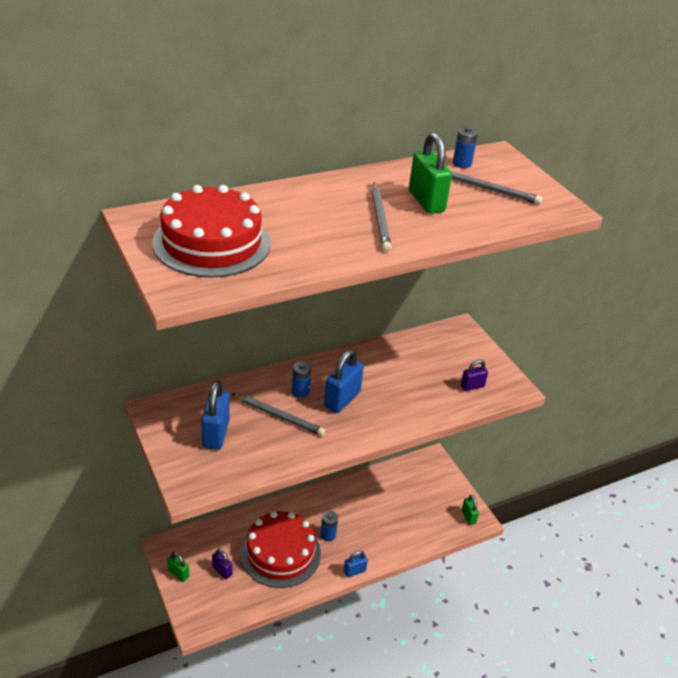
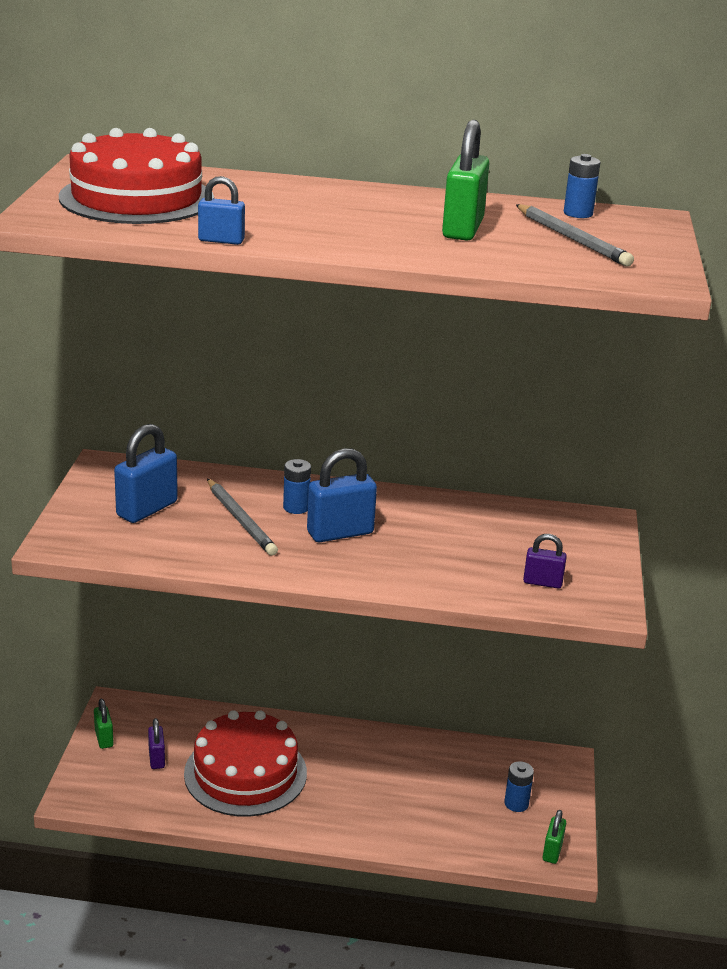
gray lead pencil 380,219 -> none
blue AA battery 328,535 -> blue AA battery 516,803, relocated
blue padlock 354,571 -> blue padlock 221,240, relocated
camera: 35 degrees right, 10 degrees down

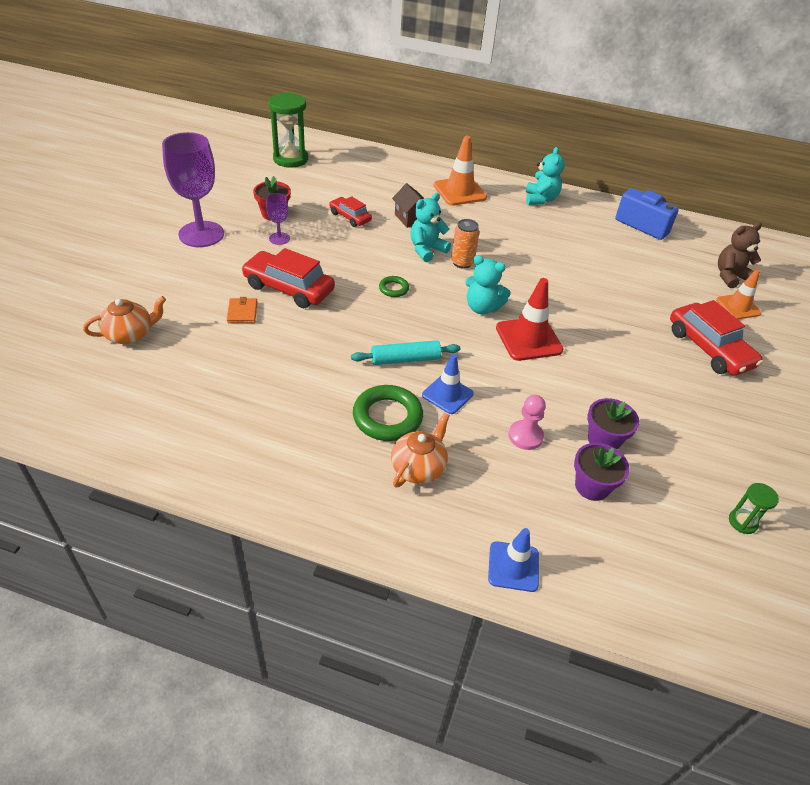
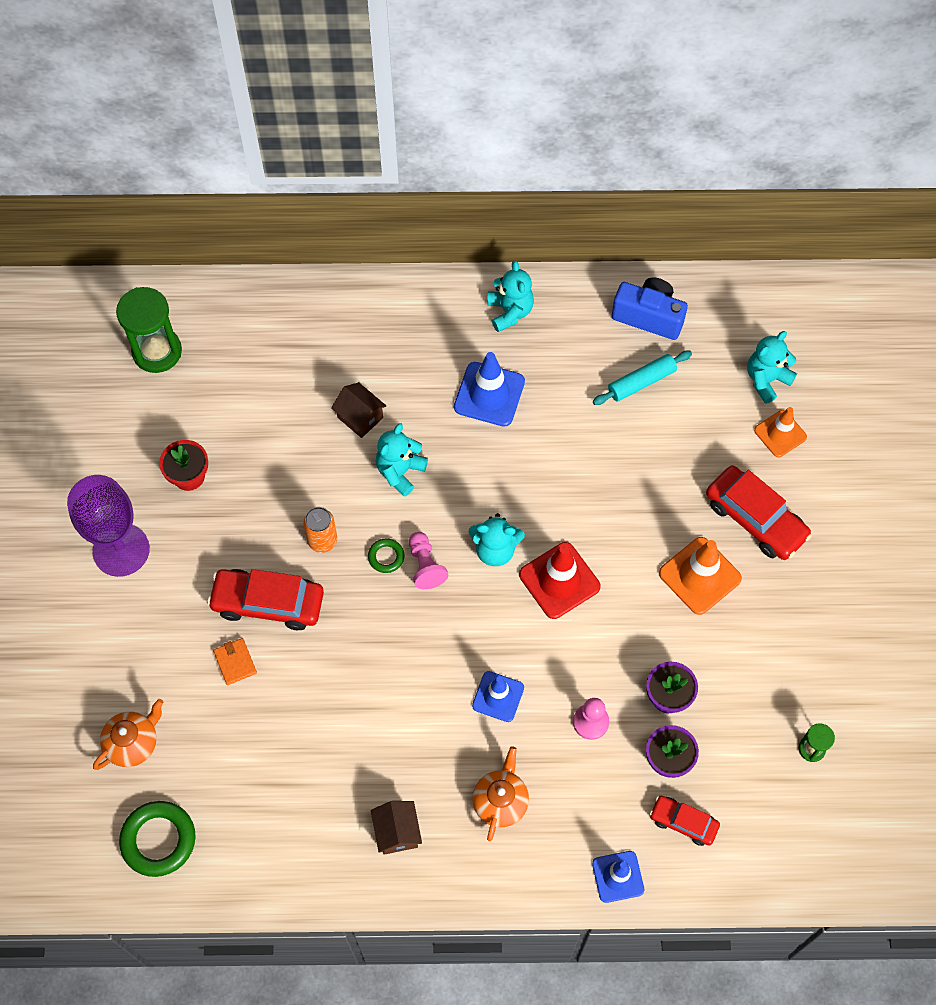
bright orange safety cone 459,191 -> bright orange safety cone 700,576, relocated
purple wine glass 279,238 -> none
red automobile 350,217 -> red automobile 683,822, relocated
bright orange soda can 462,263 -> bright orange soda can 322,541, relocated
brown teddy bear 730,276 -> turquoise teddy bear 766,380
turquoise pastry roller 405,359 -> turquoise pastry roller 641,382, relocated
emerald hoop 387,417 -> emerald hoop 158,840, relocated
none -> blue safety cone 489,394
none -> rose-pink game pawn 425,565
none -> brown toy house 397,832
camera: 15 degrees left, 20 degrees up

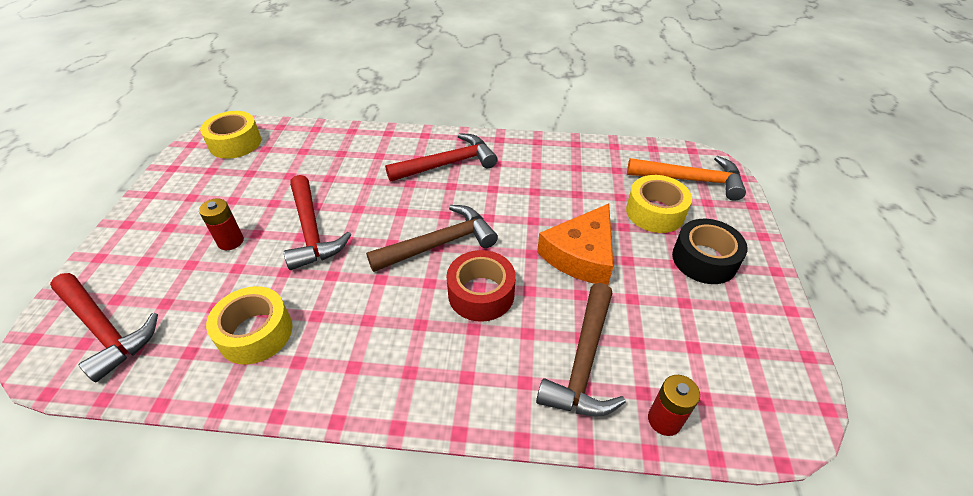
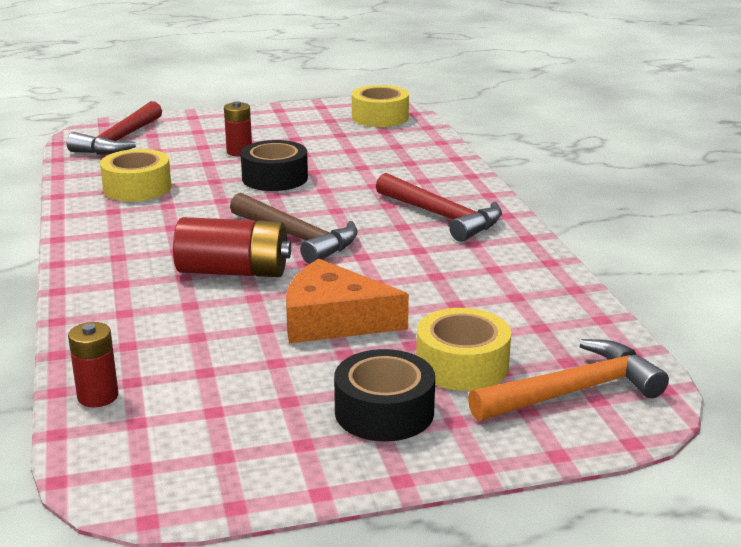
bright orange hammer 691,180 -> bright orange hammer 573,391, 105 degrees counterclockwise
red hammer 312,231 -> black sticky tape 275,178
red sticky tape 481,294 -> red AA battery 233,271
brown hammer 584,362 -> none
camera: 70 degrees right, 20 degrees down

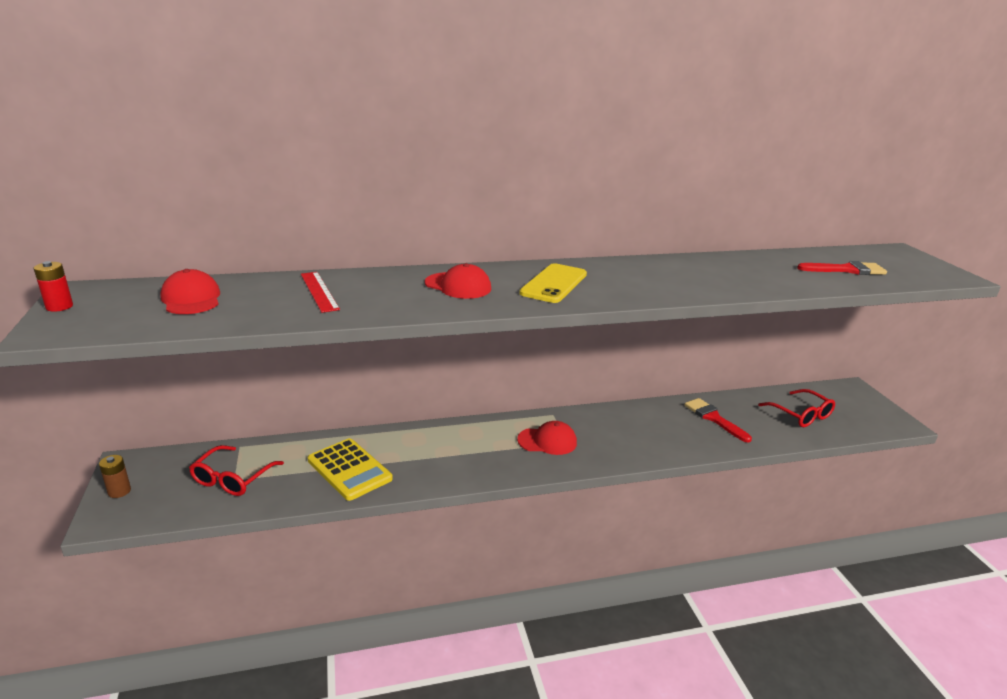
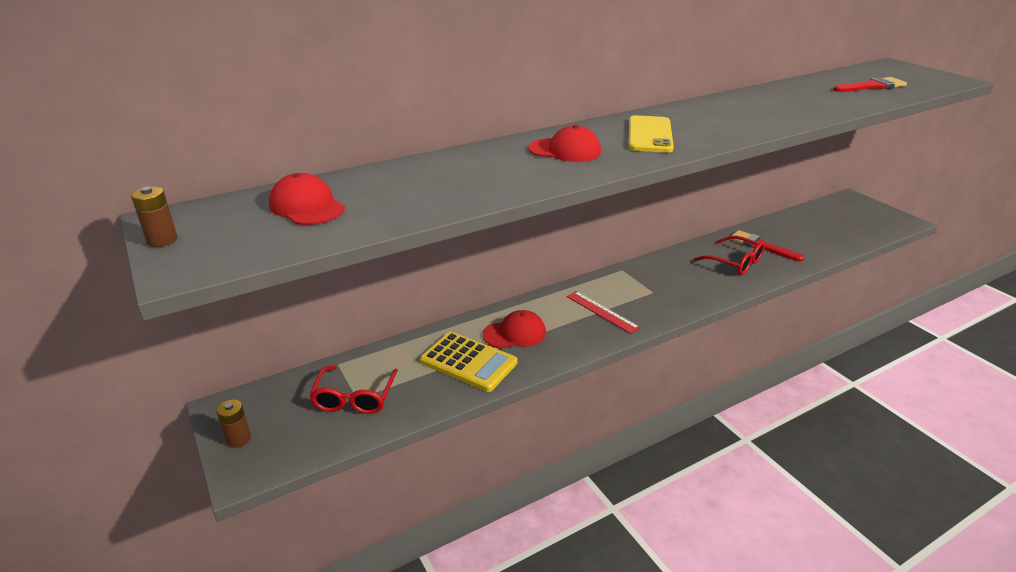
red AA battery 59,306 -> brown AA battery 162,240
red measuring stick 319,291 -> red measuring stick 602,311, relocated
red spectacles 801,415 -> red spectacles 735,262, relocated
red baseball cap 547,441 -> red baseball cap 514,333, relocated
camera: 15 degrees left, 5 degrees up

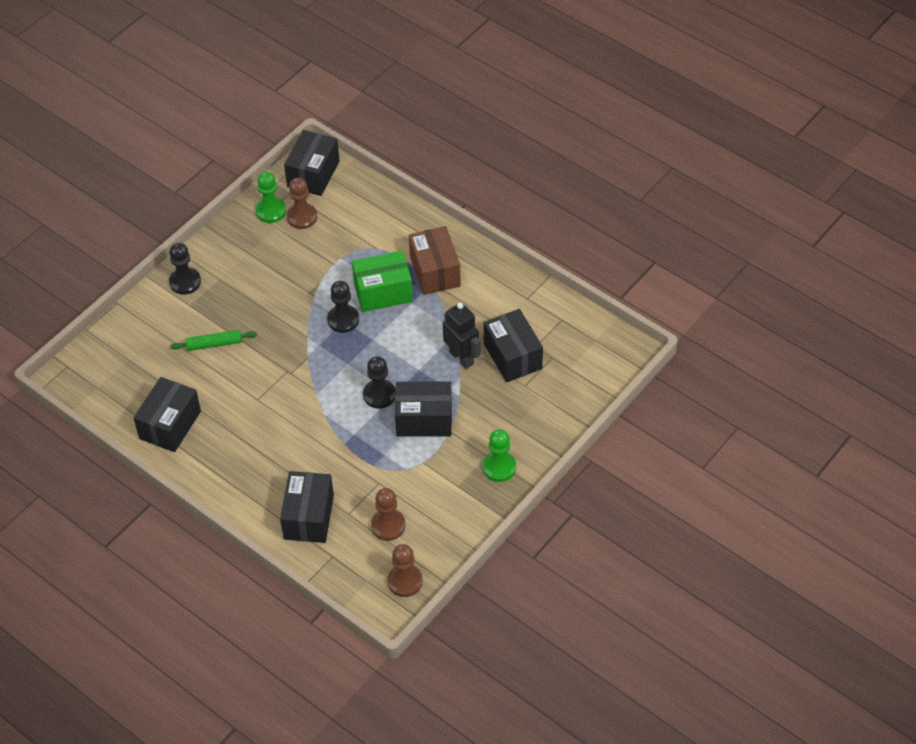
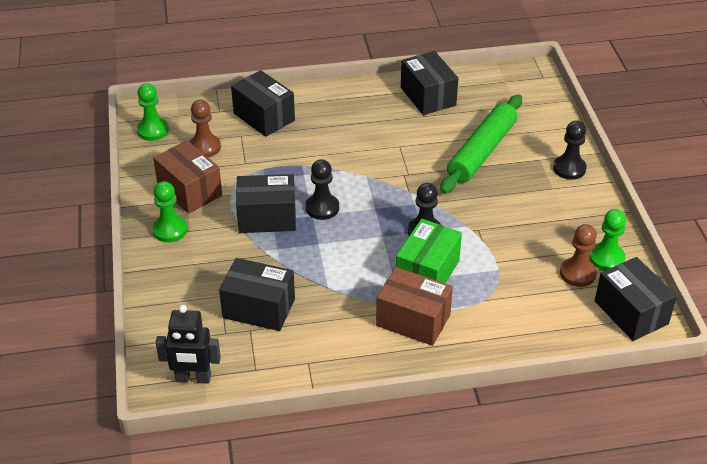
black toy robot 461,358 -> black toy robot 193,378, relocated
emerald pastry roller 214,344 -> emerald pastry roller 482,152, x1.98
black box 424,420 -> black box 267,217, 45 degrees clockwise
brown game pawn 405,581 -> emerald game pawn 153,130
none -> brown box 190,190
camera: 130 degrees right, 10 degrees down

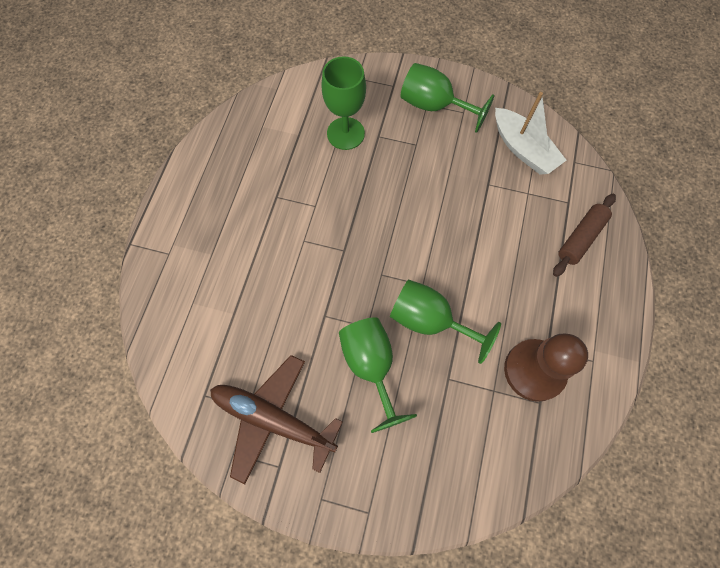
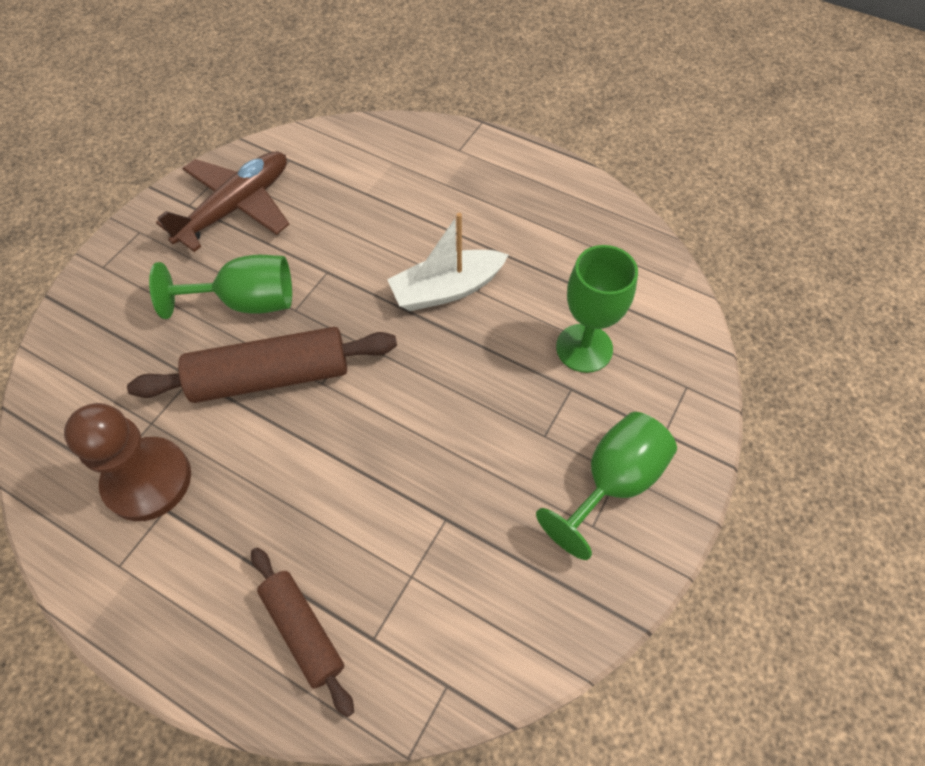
pure white boat 523,149 -> pure white boat 447,289, relocated
emerald wine glass 429,320 -> brown pastry roller 271,377
camera: 105 degrees right, 10 degrees down

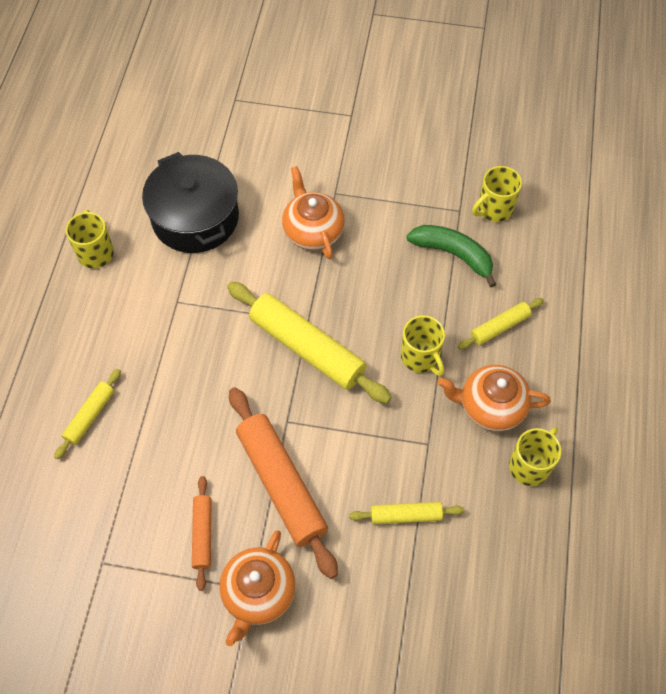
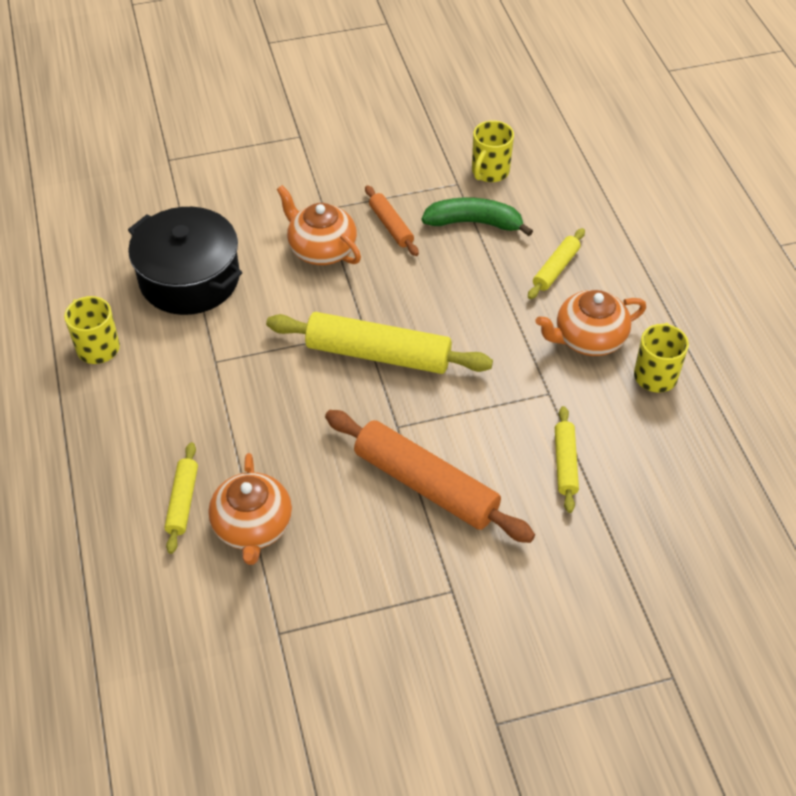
yellow tea mug 420,357 -> none
bright orange pastry roller 203,534 -> bright orange pastry roller 391,226, relocated
yellow pastry roller 405,516 -> yellow pastry roller 565,463, 60 degrees counterclockwise
bright orange teapot 258,593 -> bright orange teapot 253,527, relocated
camera: 25 degrees left, 10 degrees down

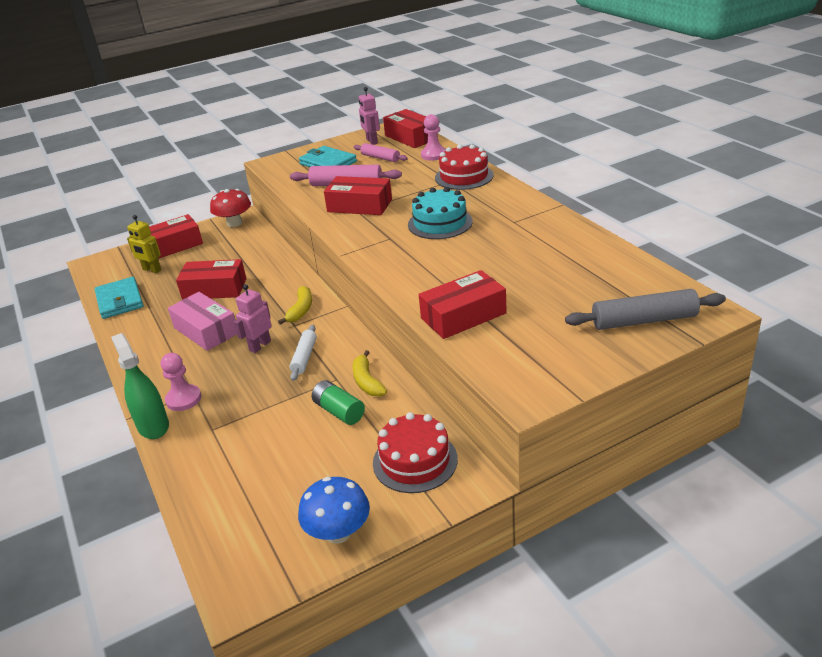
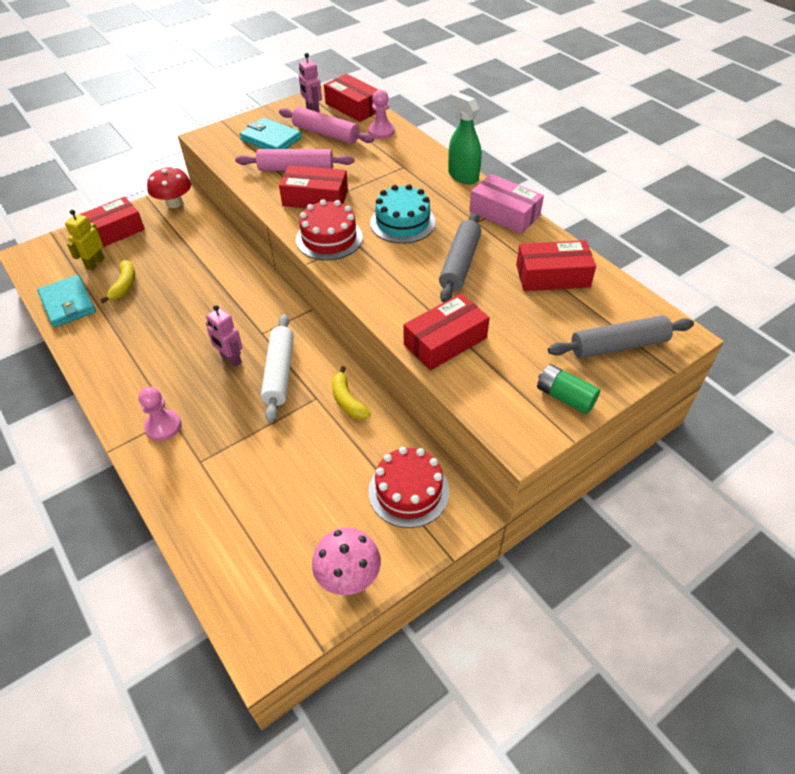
rose-pink pastry roller 380,158 -> rose-pink pastry roller 326,134, x1.58
red layer cake 464,176 -> red layer cake 329,238, relocated
yellow toy robot 152,270 -> yellow toy robot 95,263, 90 degrees clockwise
red box 214,289 -> red box 552,276, relocated
rose-pink toy robot 260,346 -> rose-pink toy robot 230,359, 75 degrees counterclockwise
yellow toy banana 301,310 -> yellow toy banana 124,285, relocated
rose-pink box 206,330 -> rose-pink box 504,213, relocated
pure white pastry roller 304,357 -> pure white pastry roller 279,373, x1.58
emerald spray bottle 153,426 -> emerald spray bottle 463,176, relocated
emerald AA battery 339,411 -> emerald AA battery 565,397, relocated
blue toadstool 338,532 -> rose-pink toadstool 348,575
none -> gray pastry roller 460,264
camera: 10 degrees left, 15 degrees up

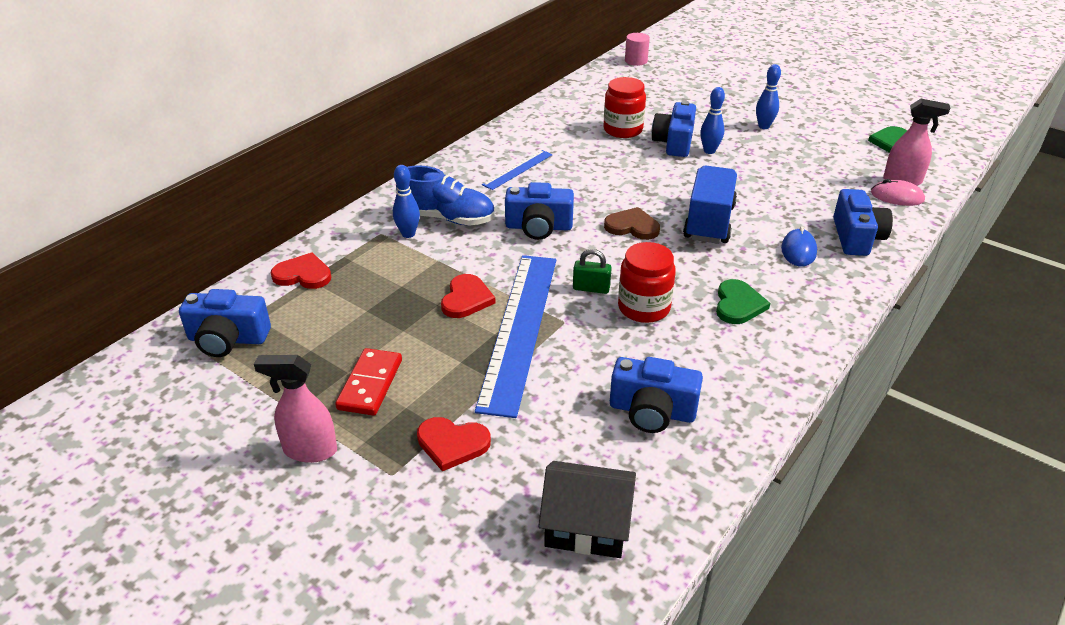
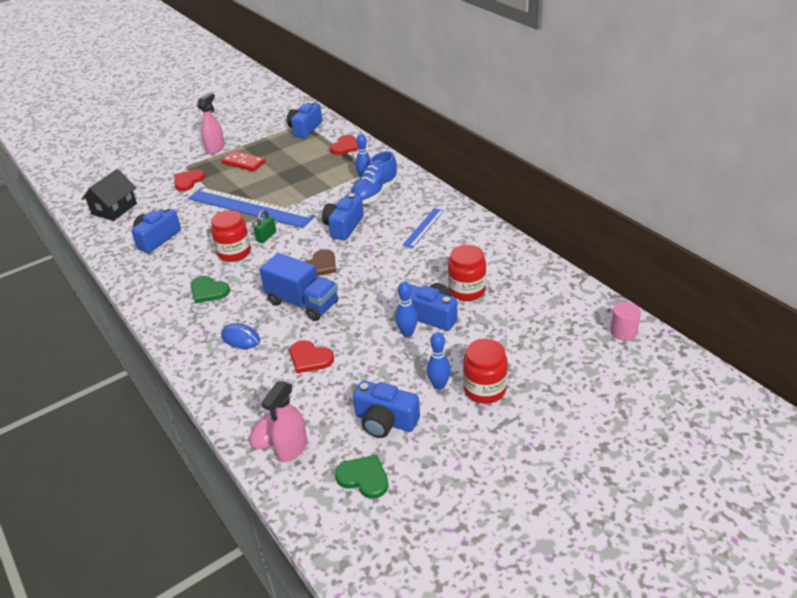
blue measuring stick 518,169 -> blue measuring stick 423,227, 60 degrees clockwise
blue photo camera 856,237 -> blue photo camera 385,421, relocated
red heart shape 466,299 -> red heart shape 310,358, relocated
none -> red jam jar 484,389
camera: 110 degrees right, 0 degrees up

